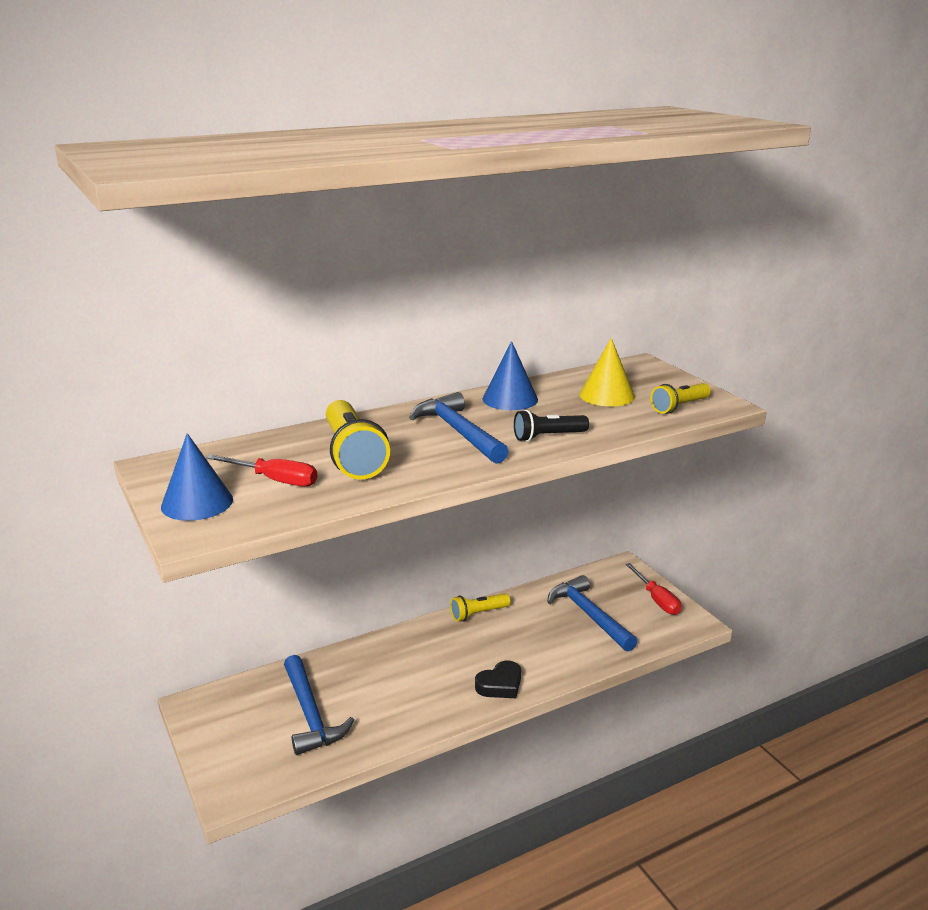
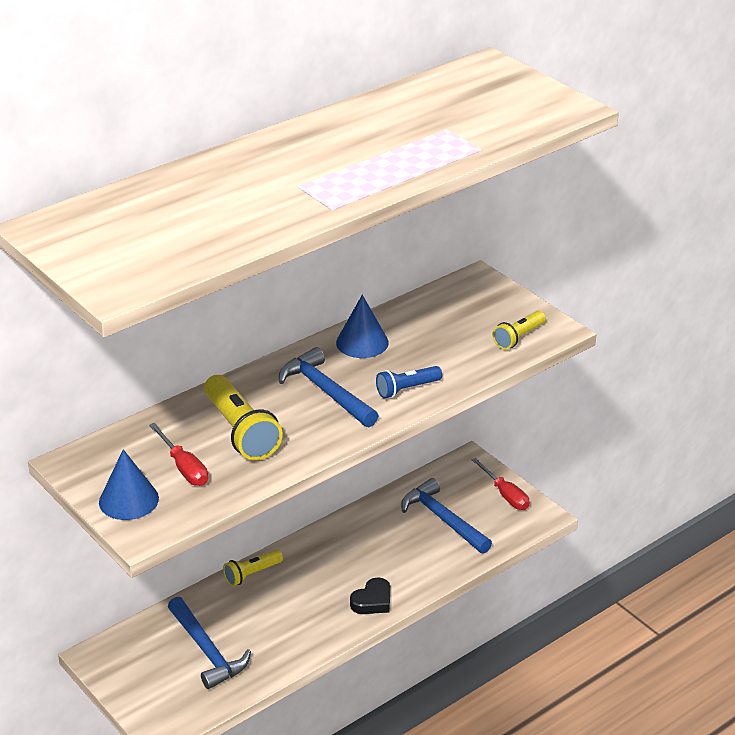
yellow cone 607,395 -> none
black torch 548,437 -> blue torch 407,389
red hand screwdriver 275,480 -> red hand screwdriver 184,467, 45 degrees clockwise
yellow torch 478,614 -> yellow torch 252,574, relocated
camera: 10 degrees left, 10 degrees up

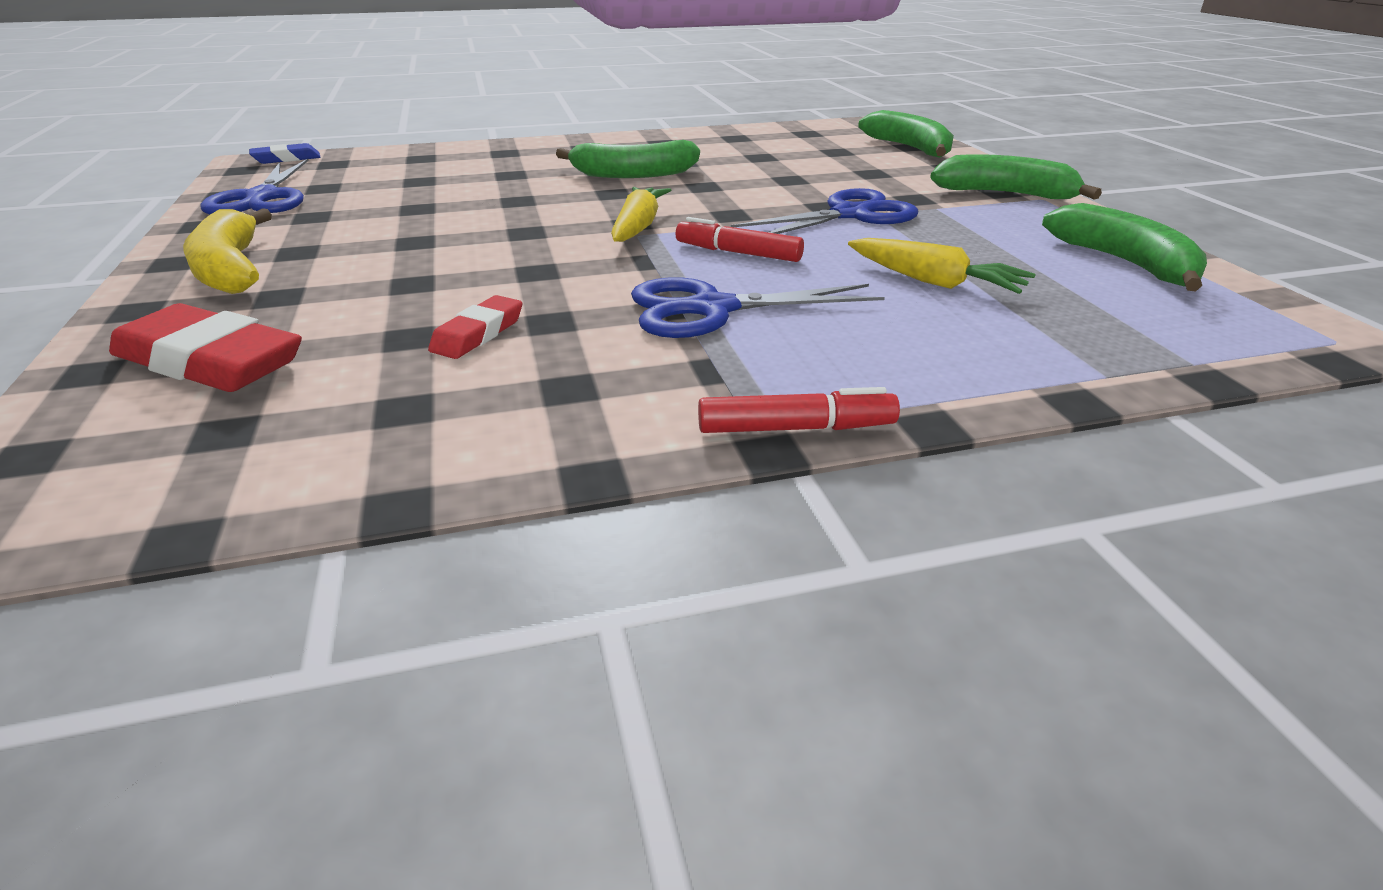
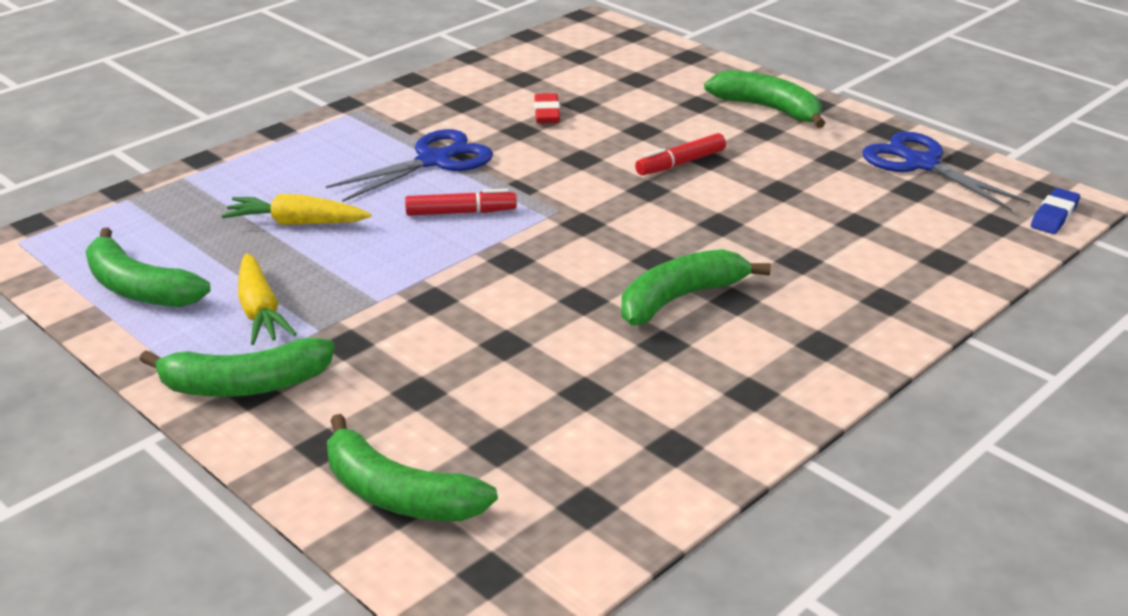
yellow carrot 638,226 -> yellow carrot 260,311, relocated
blue pair of scissors 851,214 -> none
yellow toy banana 230,269 -> emerald toy banana 768,109
red eraser 210,362 -> none
red marker 796,428 -> red marker 680,163, relocated
camera: 150 degrees right, 0 degrees up

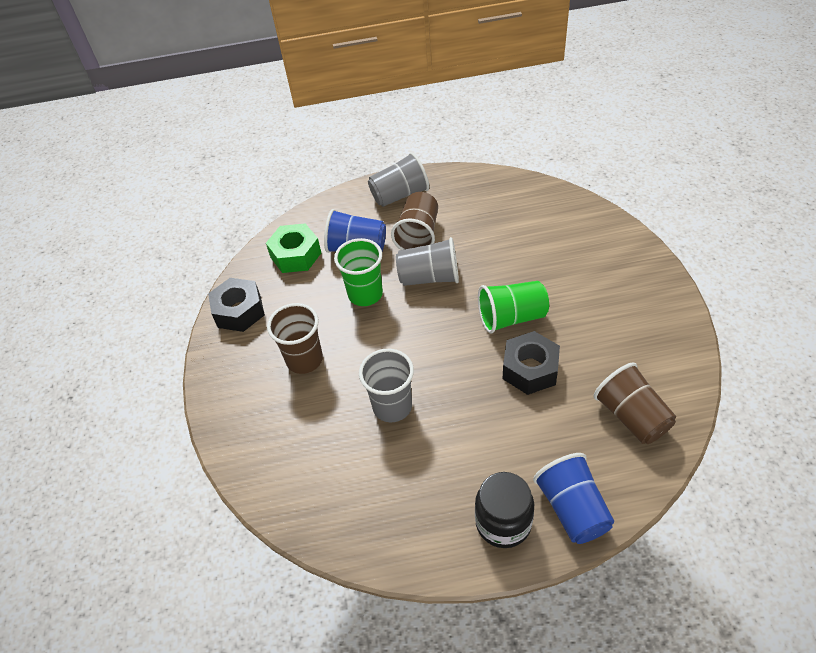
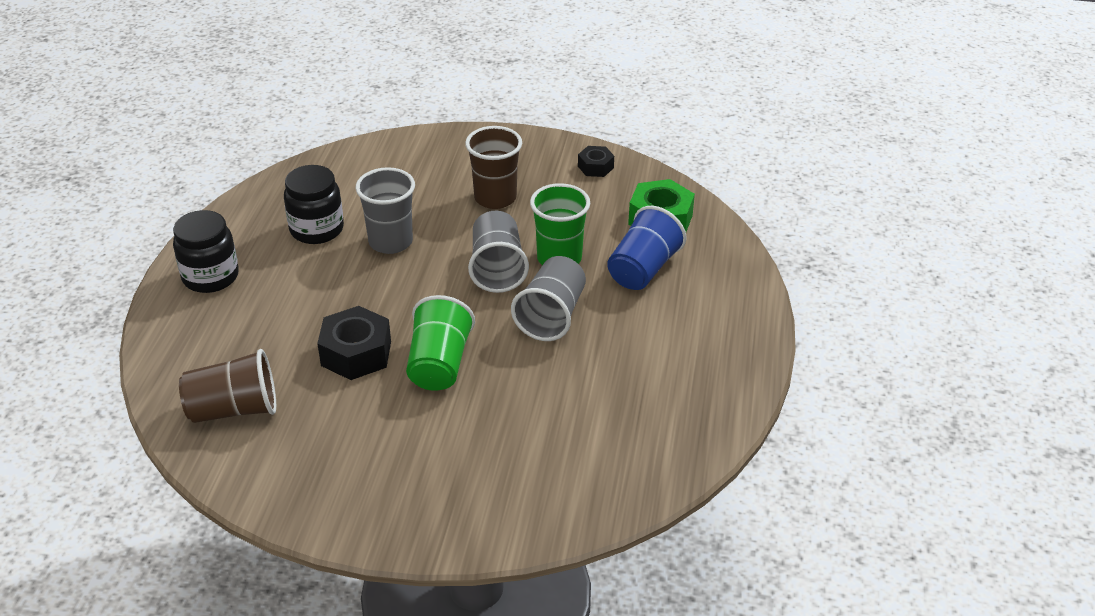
gray cup 400,195 -> gray cup 497,269, relocated
brown cup 418,235 -> none
black hexagon nut 239,311 -> black hexagon nut 595,167, x0.57
blue cup 572,509 -> none
none -> black jam jar 317,229
camera: 105 degrees right, 10 degrees down

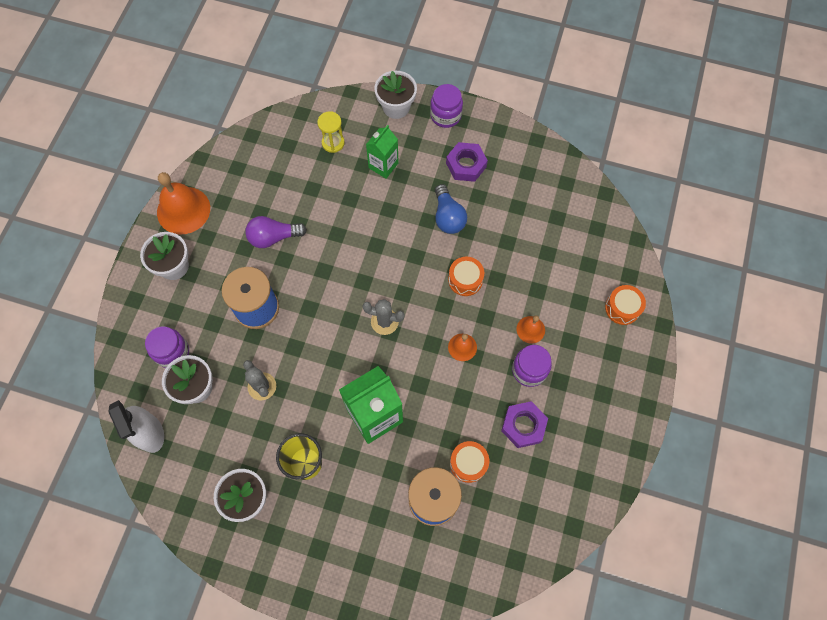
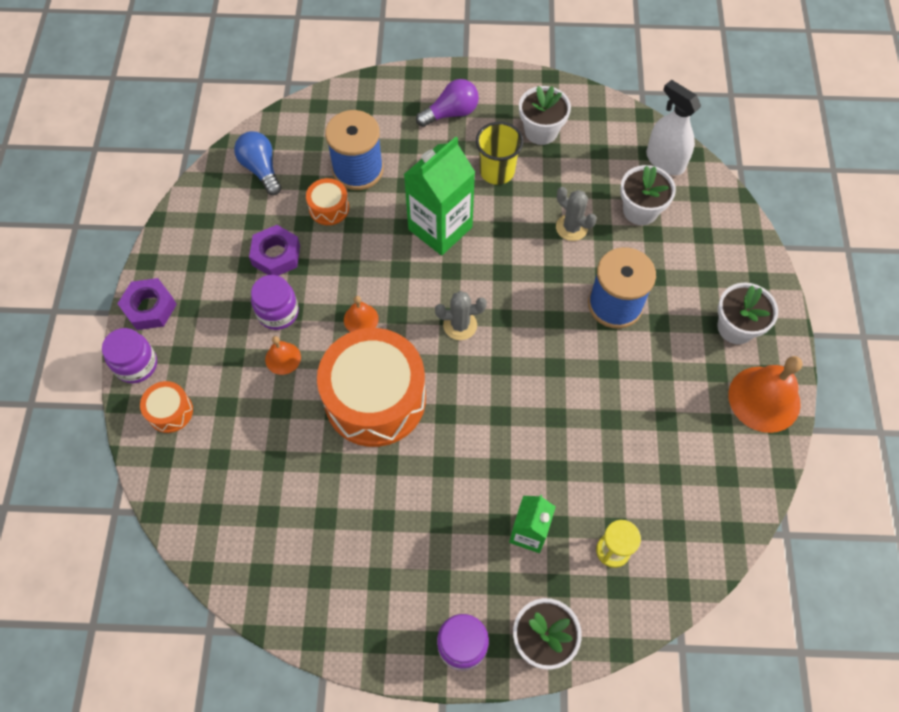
purple hexagon nut 466,165 -> purple hexagon nut 149,308, relocated
blue light bulb 448,217 -> blue light bulb 261,169, relocated
purple light bulb 273,237 -> purple light bulb 451,113, relocated
bright orange toy drum 465,280 -> bright orange toy drum 375,398, x2.28
purple jam jar 172,352 -> purple jam jar 136,365, relocated
camera: 165 degrees right, 5 degrees down

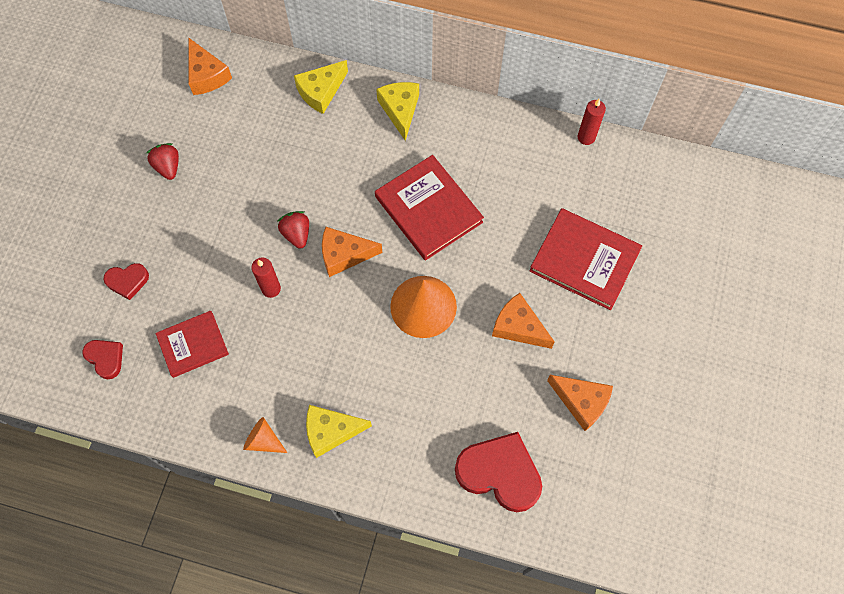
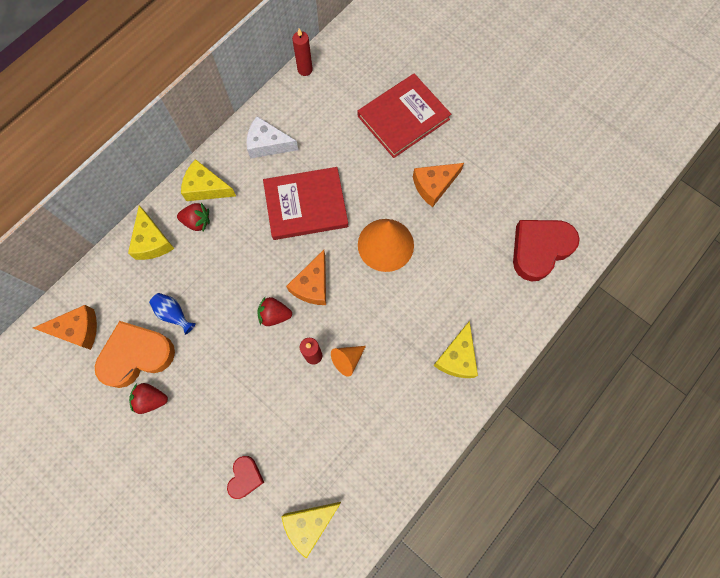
red hardback 193,345 -> none
red heart shape 105,358 -> yellow piece of cheese 309,524
bright orange piece of cheese 581,402 -> none
bright orange cone 263,440 -> bright orange cone 347,360, relocated
none -> pure white piece of cheese 268,144
none -> red berry 197,221
none -> blue tall vase 174,314
none -> bright orange heart shape 136,355
camera: 65 degrees left, 5 degrees up

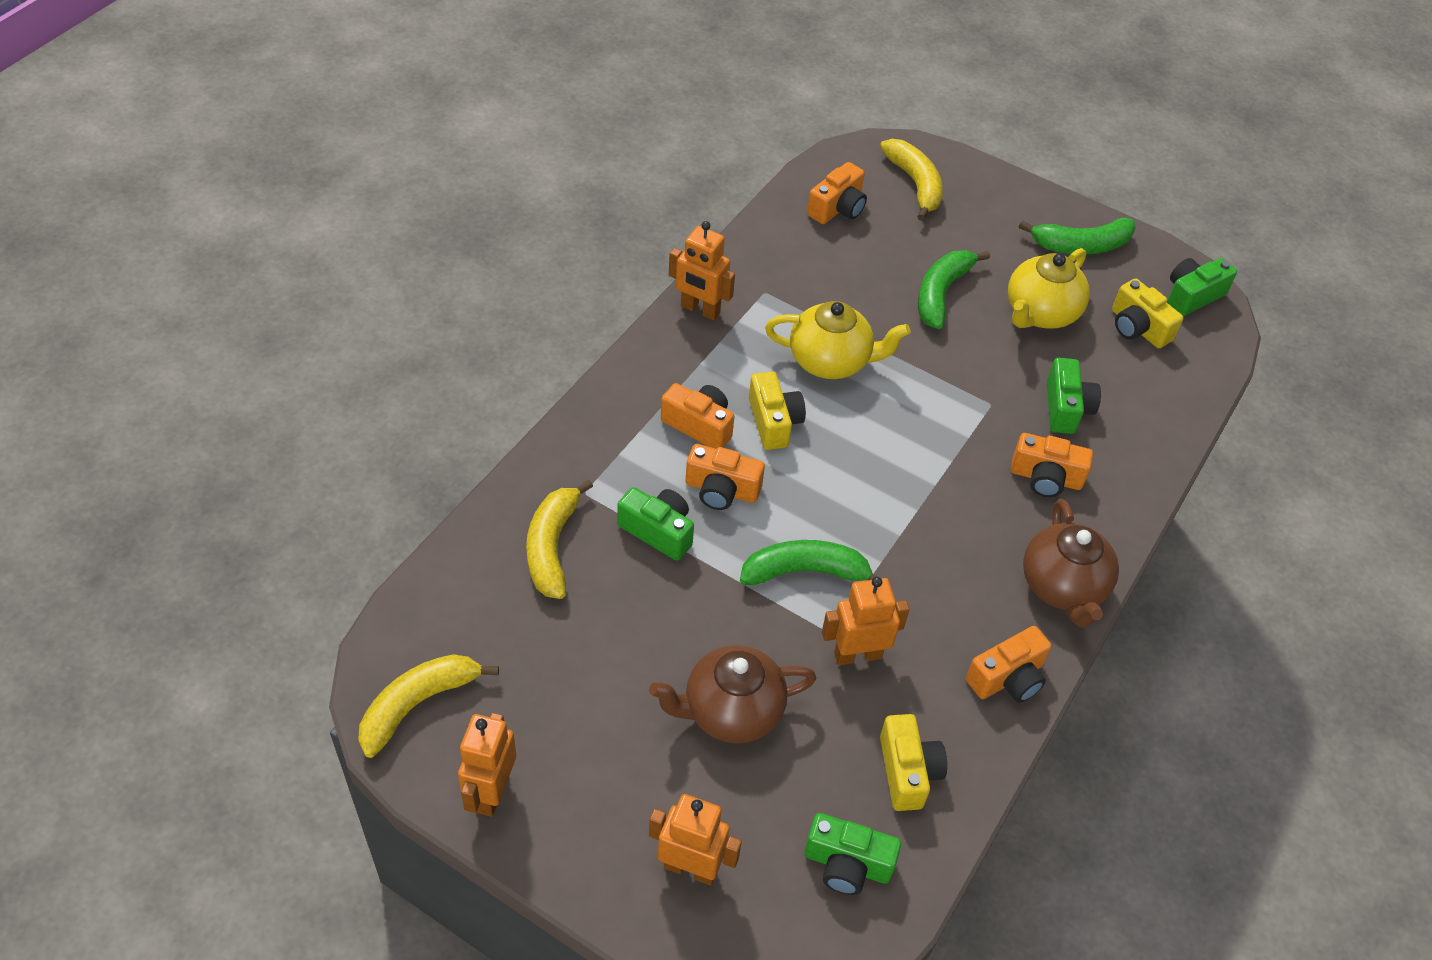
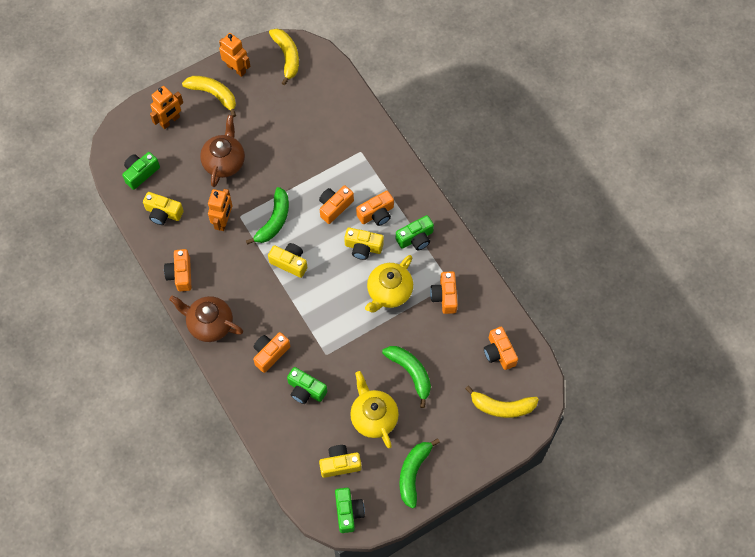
bright orange toy robot 700,309 -> none
yellow toy banana 552,547 -> yellow toy banana 213,95, relocated
emerald photo camera 658,531 -> emerald photo camera 415,238, relocated
none -> yellow photo camera 289,263
none -> bright orange photo camera 445,296
camera: 120 degrees right, 15 degrees up

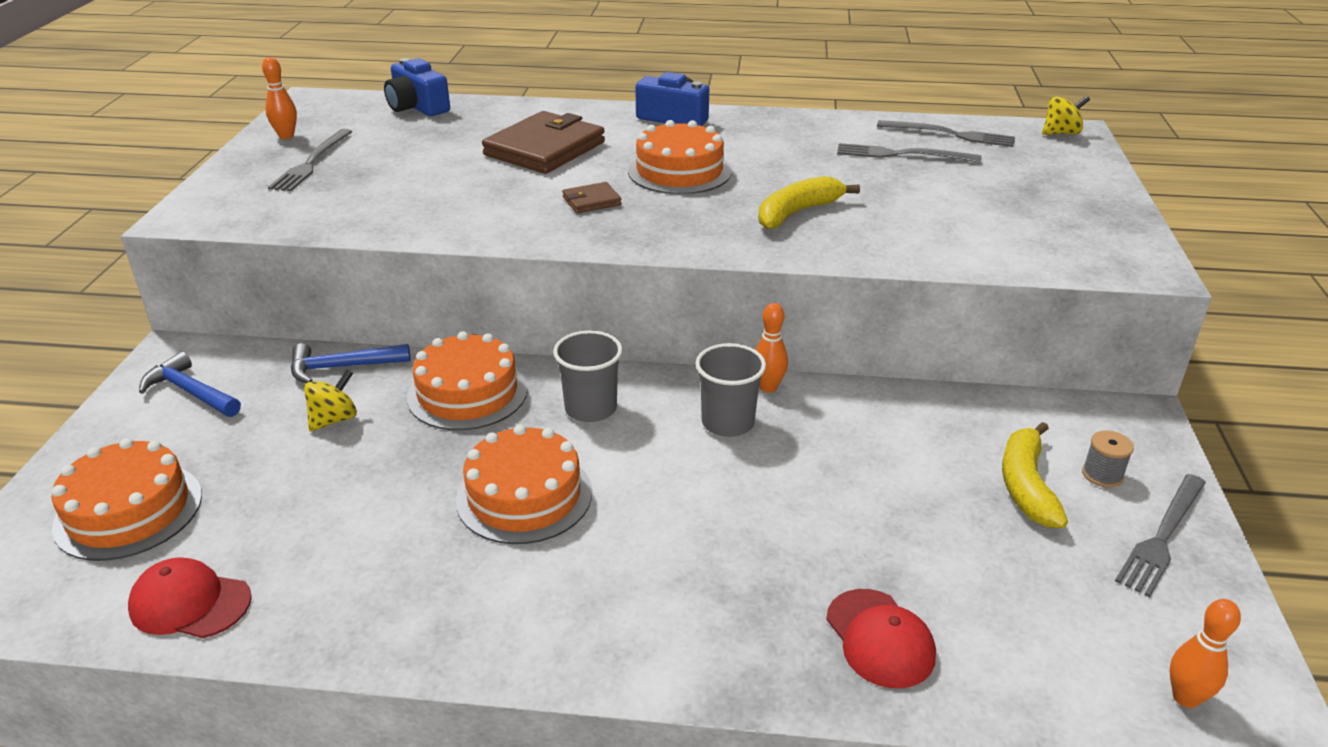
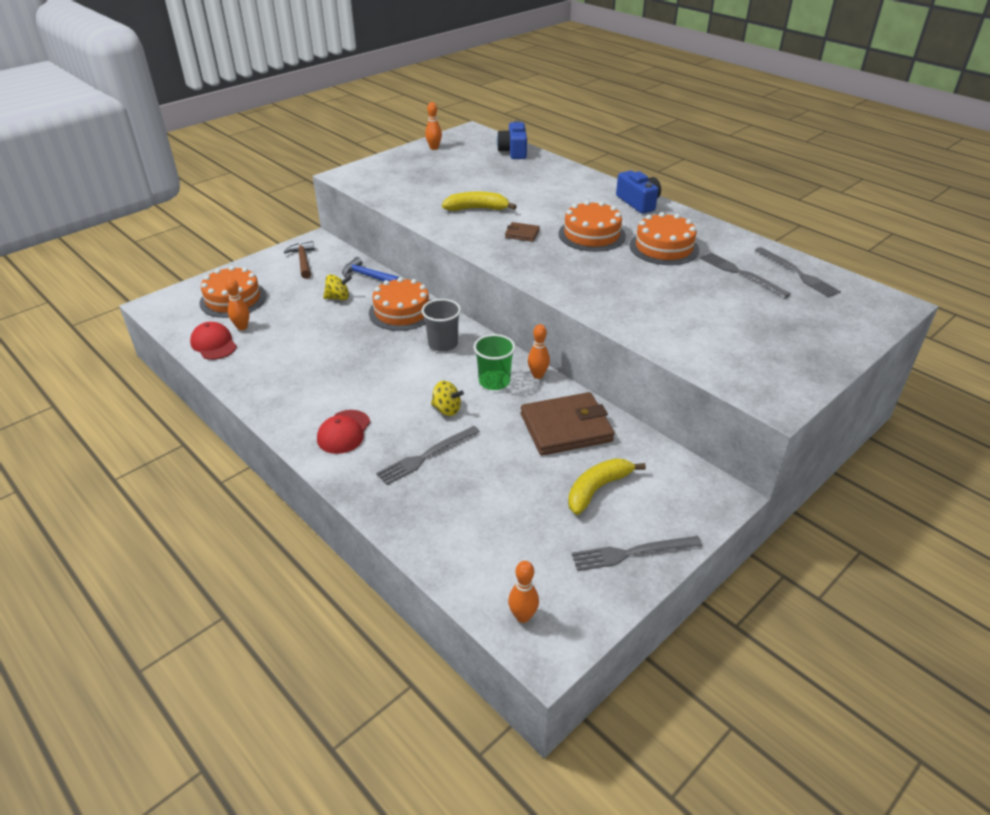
yellow spinning top 1061,133 -> yellow spinning top 447,409, relocated
brown card wallet 545,149 -> brown card wallet 566,428, relocated
gray table fork 312,162 -> gray table fork 426,456, relocated
yellow toy banana 797,212 -> yellow toy banana 477,209, relocated
gray cup 728,422 -> emerald cup 494,381
blue hammer 190,392 -> brown hammer 303,261
bright orange layer cake 524,496 -> bright orange layer cake 664,247, relocated
gray spool 1102,475 -> none
red baseball cap 880,638 -> red baseball cap 344,432, relocated
none -> bright orange skittle 242,327
camera: 40 degrees right, 5 degrees up

